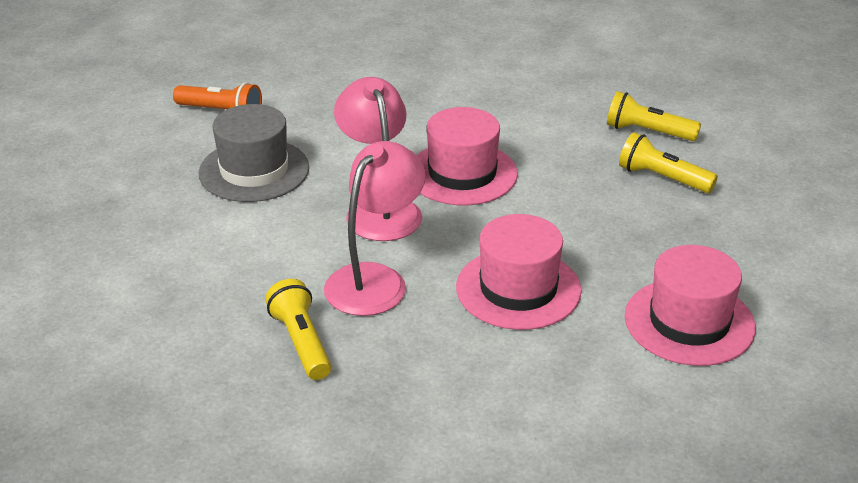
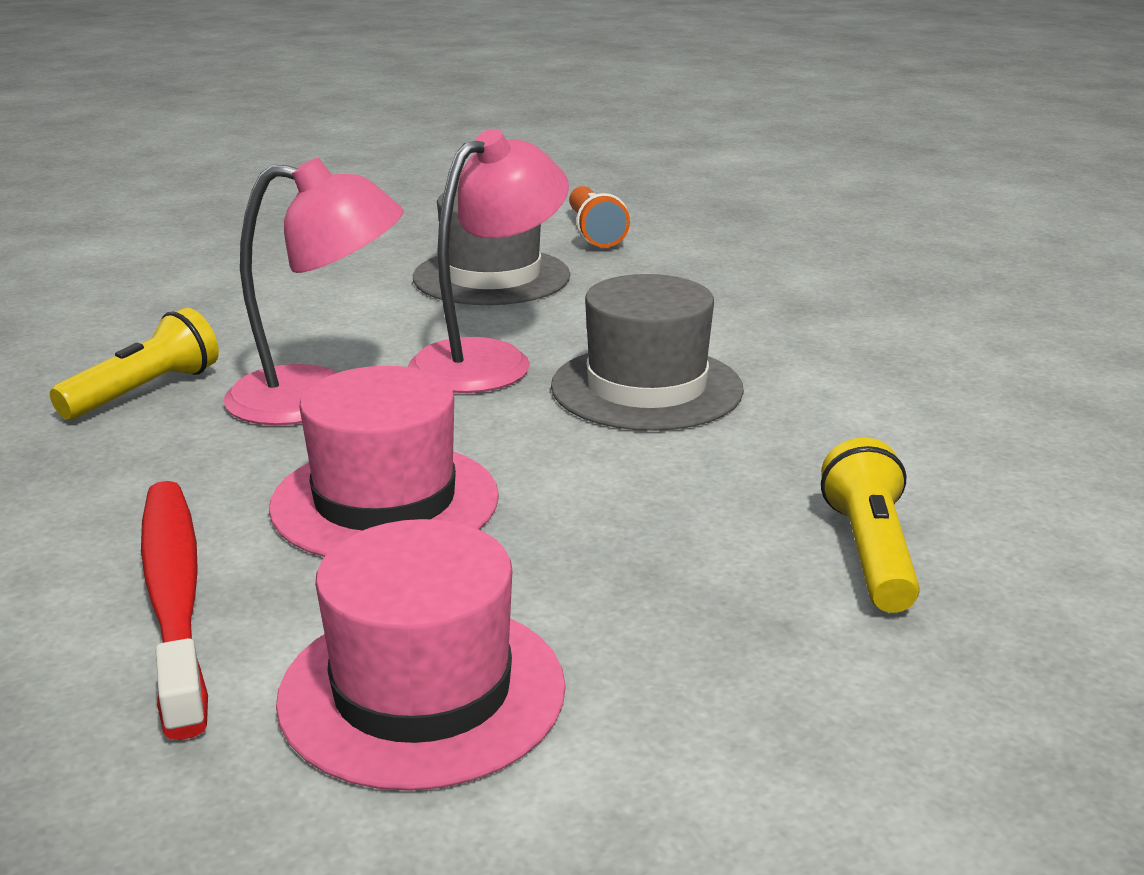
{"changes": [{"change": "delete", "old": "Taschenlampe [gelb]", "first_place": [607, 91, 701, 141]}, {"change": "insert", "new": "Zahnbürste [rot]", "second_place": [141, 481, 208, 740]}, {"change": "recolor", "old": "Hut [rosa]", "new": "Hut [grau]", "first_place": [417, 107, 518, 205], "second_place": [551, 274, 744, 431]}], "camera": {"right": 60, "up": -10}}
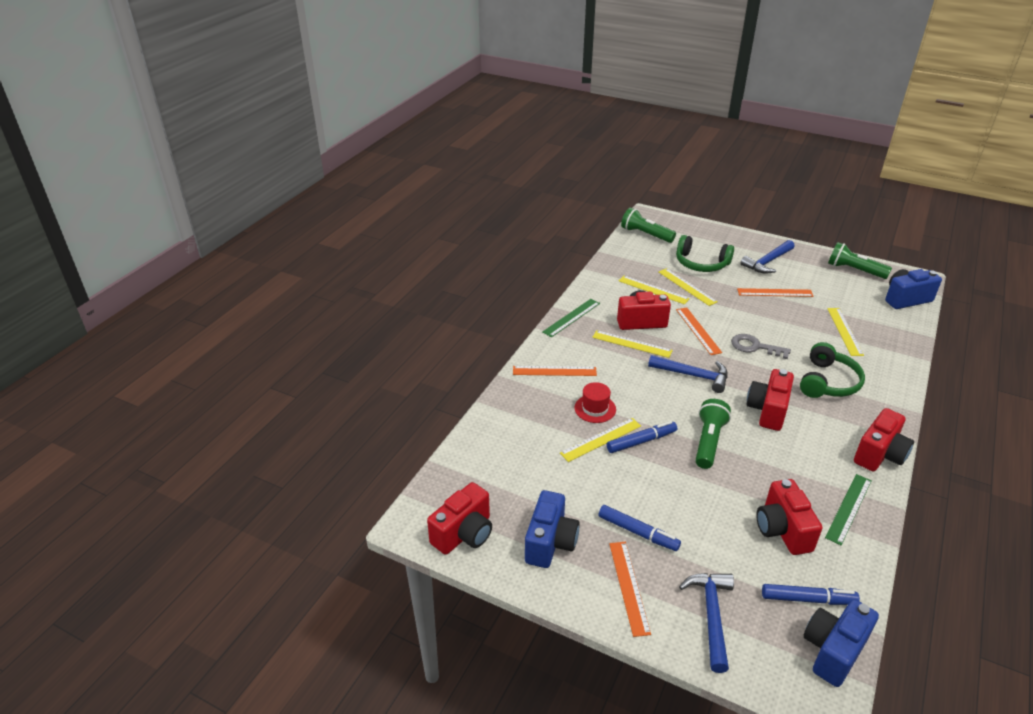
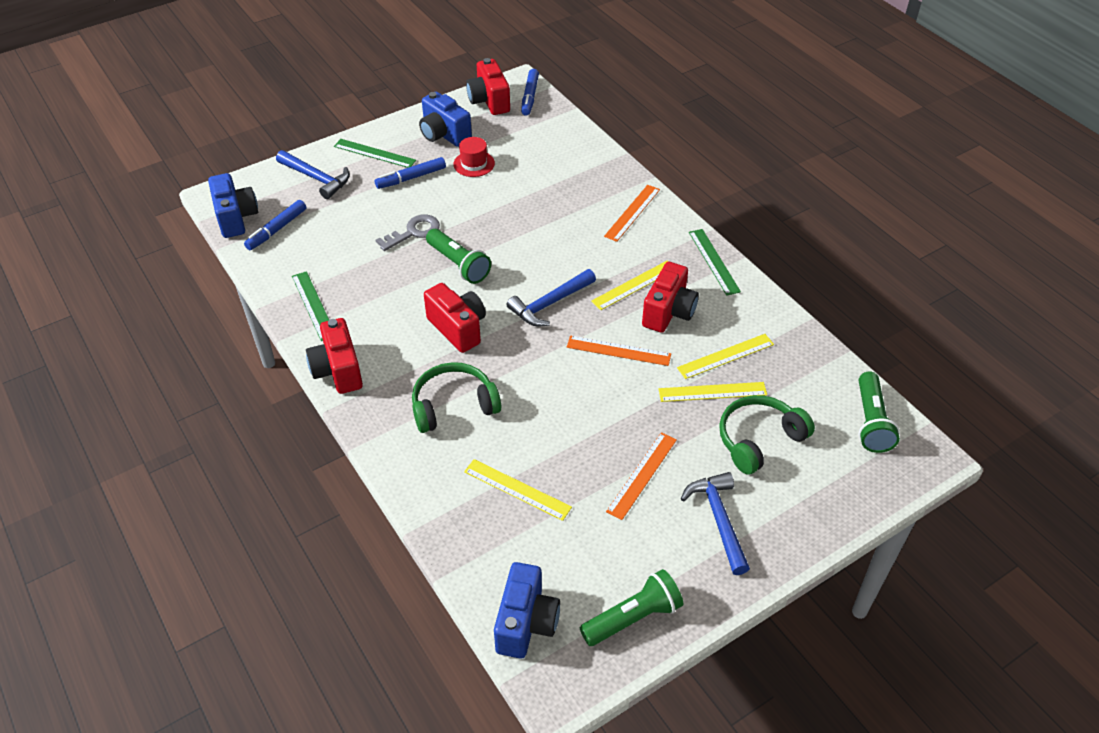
{"changes": [{"change": "delete", "old": "Lineal [gelb]", "first_place": [560, 418, 641, 462]}, {"change": "delete", "old": "Kamera [rot]", "first_place": [756, 479, 822, 555]}, {"change": "move", "old": "Hut [rot]", "first_place": [575, 382, 616, 423], "second_place": [453, 137, 495, 177]}, {"change": "move", "old": "Filzstift [blau]", "first_place": [607, 421, 677, 453], "second_place": [521, 69, 539, 116]}, {"change": "move", "old": "Schlüssel [grau]", "first_place": [731, 334, 791, 359], "second_place": [376, 215, 440, 251]}, {"change": "recolor", "old": "Lineal [orange]", "new": "Lineal [grün]", "first_place": [609, 542, 651, 637], "second_place": [334, 139, 416, 168]}, {"change": "rotate", "old": "Taschenlampe [grün]", "first_place": [621, 207, 676, 243], "second_place": [858, 371, 900, 453], "degrees": 120}, {"change": "rotate", "old": "Kopfhörer [grün]", "first_place": [800, 342, 865, 398], "second_place": [412, 362, 501, 433], "degrees": 105}], "camera": {"right": 120, "up": 10}}
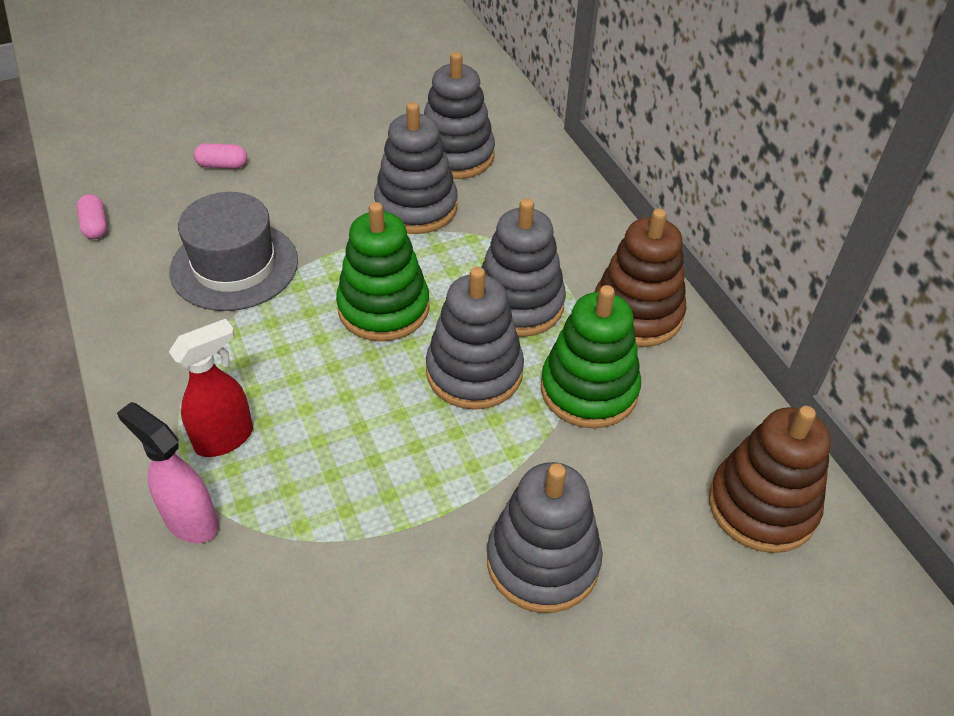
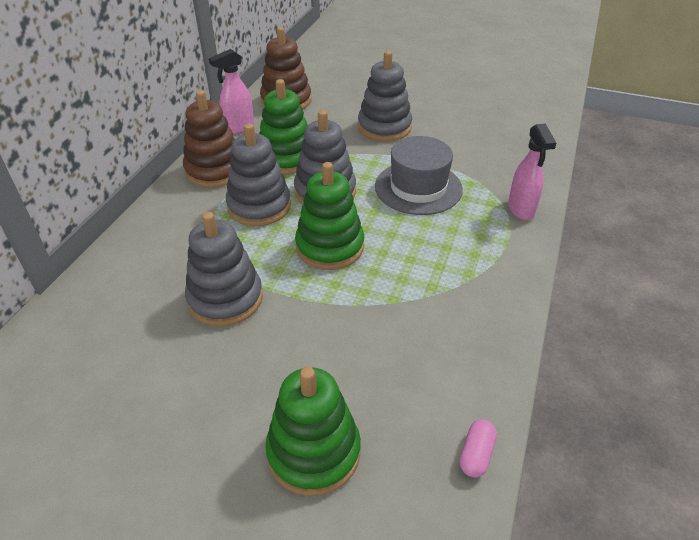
{"changes": [{"change": "delete", "old": "Sprühflasche [rot]", "first_place": [169, 319, 253, 457]}, {"change": "delete", "old": "Stapelspielzeug [grau]", "first_place": [424, 52, 495, 179]}, {"change": "insert", "new": "Sprühflasche [rosa]", "second_place": [209, 49, 254, 134]}, {"change": "move", "old": "Hut [grau]", "first_place": [169, 192, 298, 311], "second_place": [375, 136, 463, 215]}, {"change": "replace", "old": "Kapsel [rosa]", "new": "Stapelspielzeug [grün]", "first_place": [194, 143, 247, 169], "second_place": [265, 367, 361, 496]}], "camera": {"right": -135, "up": -5}}
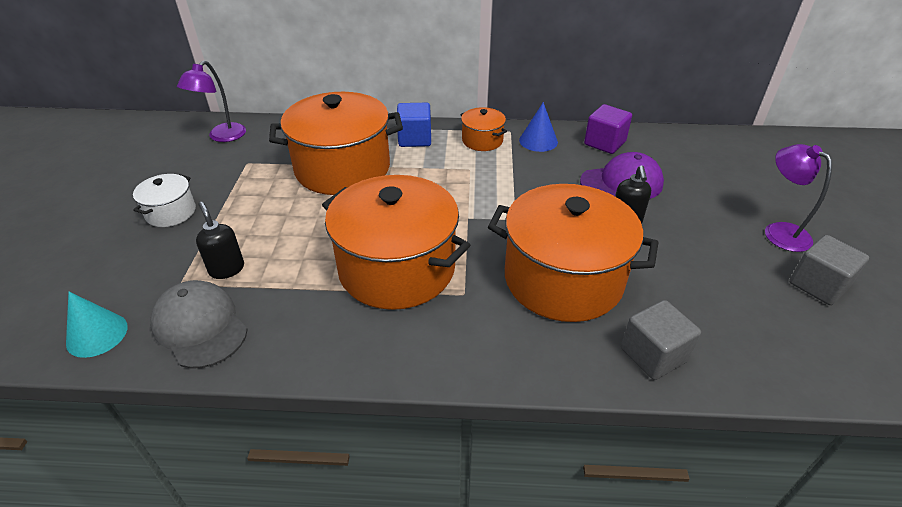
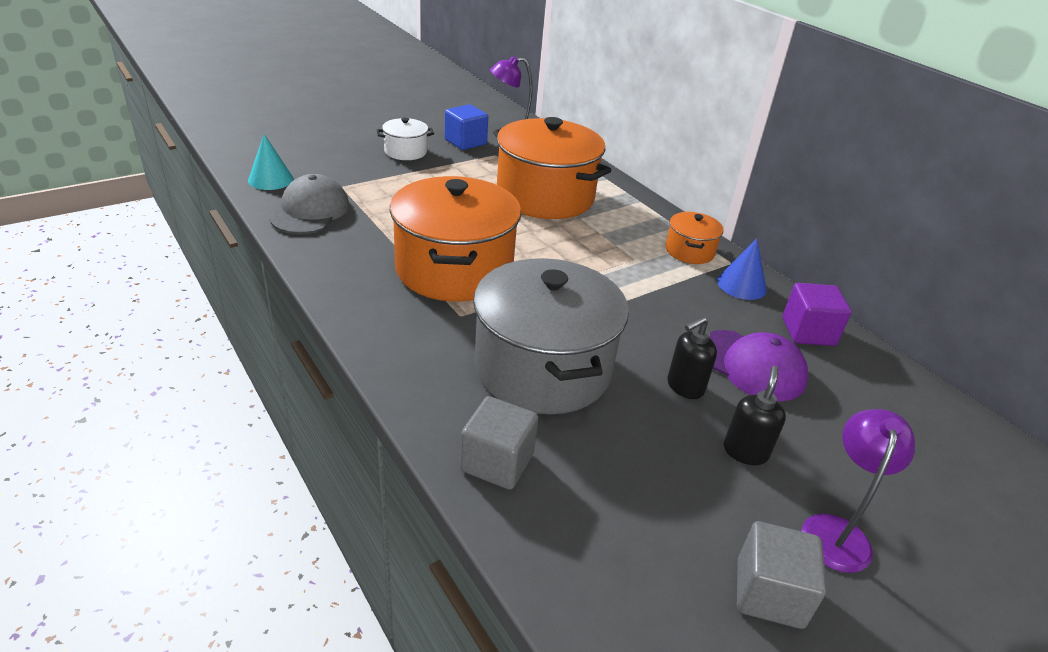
{"changes": [{"change": "move", "old": "Seifenspender [schwarz]", "first_place": [196, 202, 244, 279], "second_place": [724, 366, 786, 465]}, {"change": "move", "old": "Kubus [blau]", "first_place": [397, 103, 431, 147], "second_place": [445, 104, 488, 150]}, {"change": "recolor", "old": "Kochtopf [orange]", "new": "Kochtopf [grau]", "first_place": [488, 184, 659, 322], "second_place": [473, 258, 629, 414]}], "camera": {"right": 50, "up": -5}}
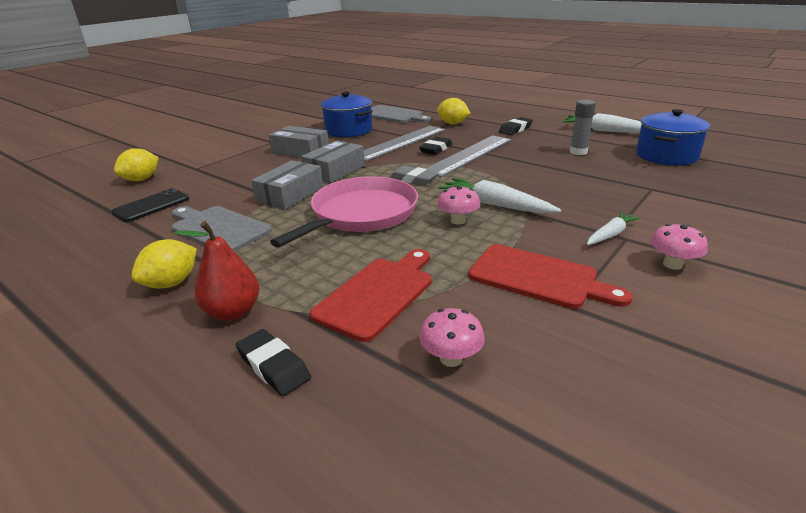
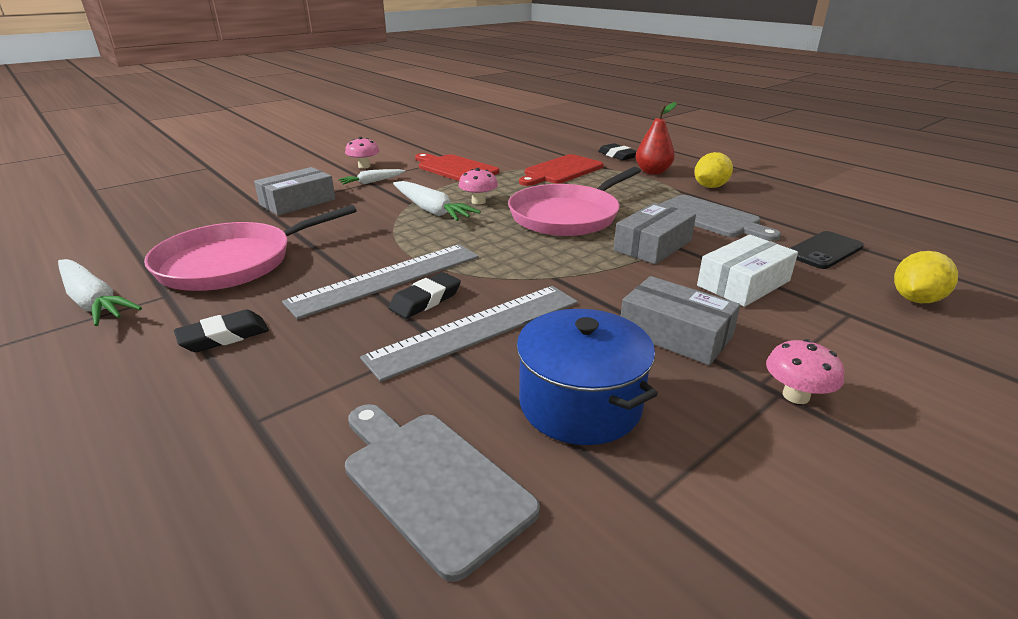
{"changes": [{"change": "delete", "old": "Radiergummi [grau]", "first_place": [390, 166, 438, 186]}, {"change": "delete", "old": "Zitrone [gelb]", "first_place": [437, 98, 471, 124]}, {"change": "delete", "old": "Kochtopf [blau]", "first_place": [636, 109, 710, 165]}, {"change": "insert", "new": "Schachtel [weiß]", "second_place": [697, 235, 798, 307]}, {"change": "move", "old": "Schachtel [grau]", "first_place": [301, 140, 365, 183], "second_place": [254, 167, 336, 216]}, {"change": "move", "old": "Pilz [rosa]", "first_place": [419, 308, 485, 367], "second_place": [766, 339, 844, 404]}, {"change": "replace", "old": "Klebestift [grau]", "new": "Pfanne [rosa]", "first_place": [570, 100, 596, 155], "second_place": [144, 205, 357, 291]}], "camera": {"right": -170, "up": 0}}
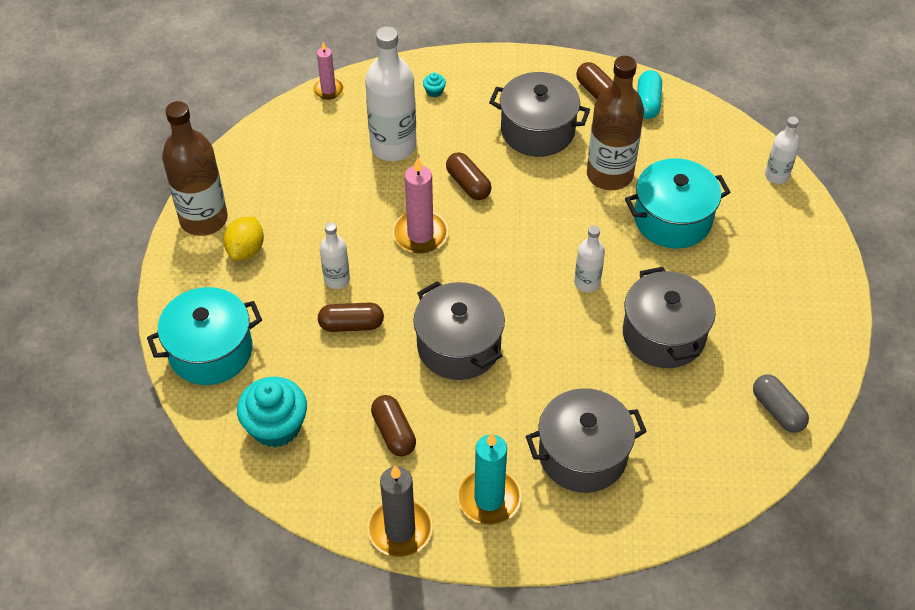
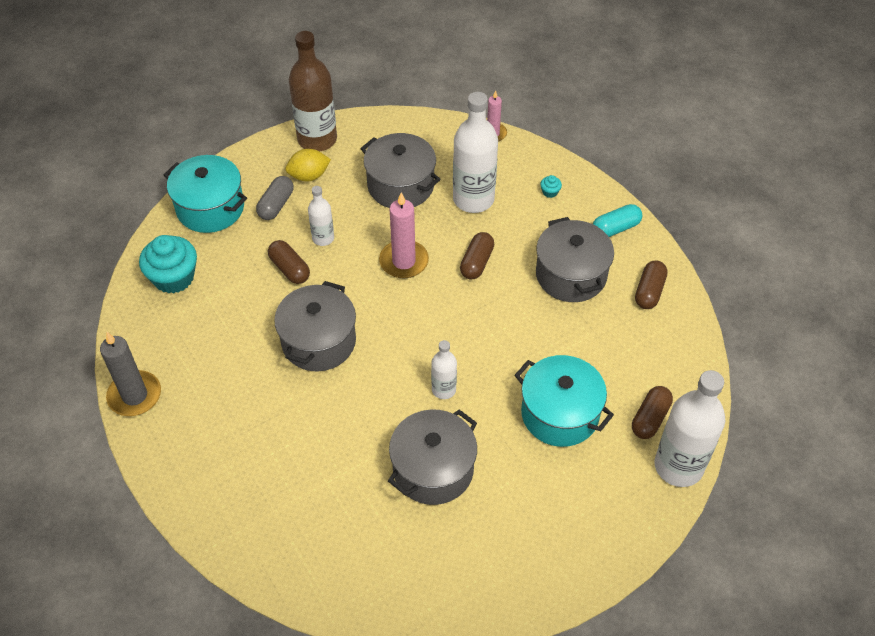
{"changes": [{"change": "delete", "old": "Kerze [türkis]", "first_place": [458, 433, 521, 525]}, {"change": "delete", "old": "Flasche [braun]", "first_place": [587, 56, 644, 190]}, {"change": "move", "old": "Kapsel [braun]", "first_place": [371, 395, 416, 457], "second_place": [632, 386, 673, 439]}, {"change": "move", "old": "Kochtopf [grau]", "first_place": [526, 388, 647, 493], "second_place": [360, 133, 441, 208]}, {"change": "move", "old": "Kapsel [türkis]", "first_place": [637, 70, 662, 119], "second_place": [593, 204, 643, 237]}, {"change": "move", "old": "Kapsel [grau]", "first_place": [753, 375, 809, 433], "second_place": [256, 176, 294, 220]}, {"change": "resize", "old": "Flasche [weiß]", "first_place": [765, 117, 799, 184], "second_place": [655, 370, 725, 487], "factor": 1.92}], "camera": {"right": 55, "up": 0}}
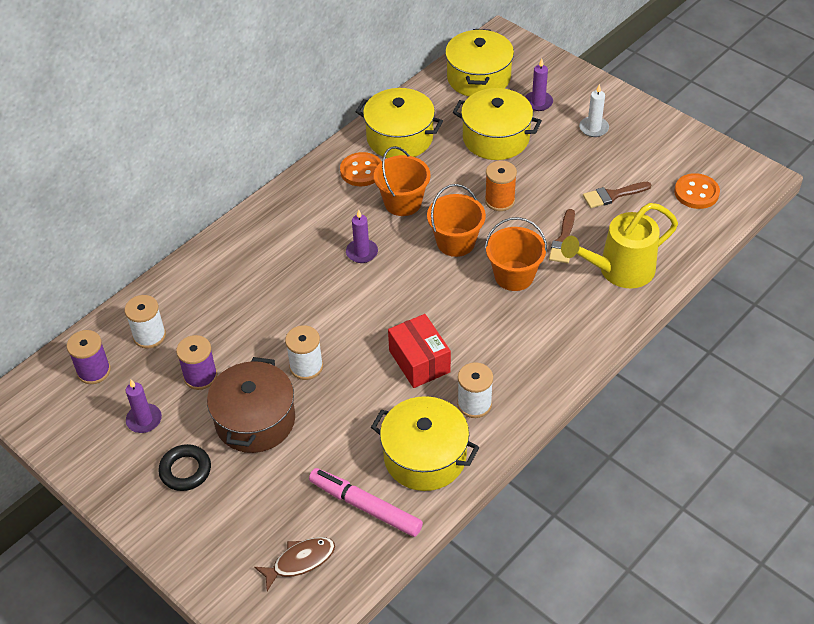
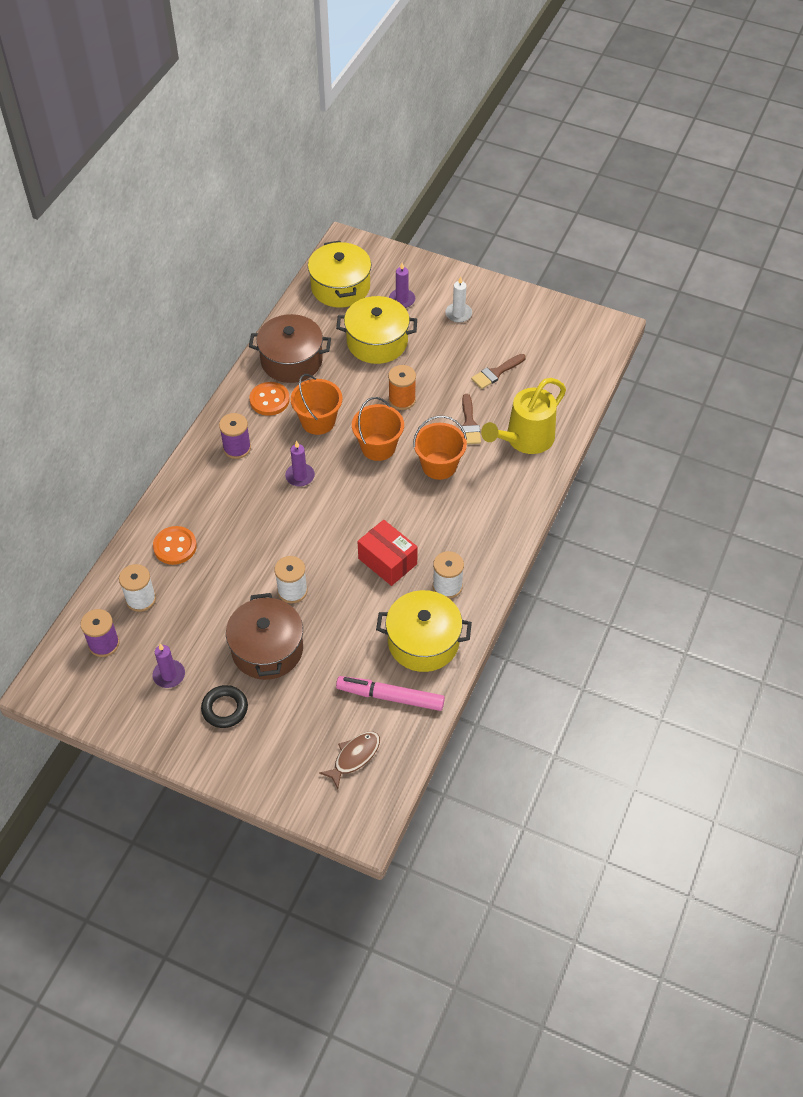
{"changes": [{"change": "move", "old": "Garnrolle [lila]", "first_place": [176, 335, 217, 390], "second_place": [219, 413, 251, 459]}, {"change": "move", "old": "Knopf [orange]", "first_place": [674, 173, 720, 209], "second_place": [153, 526, 197, 565]}, {"change": "recolor", "old": "Kochtopf [gelb]", "new": "Kochtopf [braun]", "first_place": [355, 88, 443, 158], "second_place": [249, 314, 331, 383]}], "camera": {"right": -20, "up": 5}}
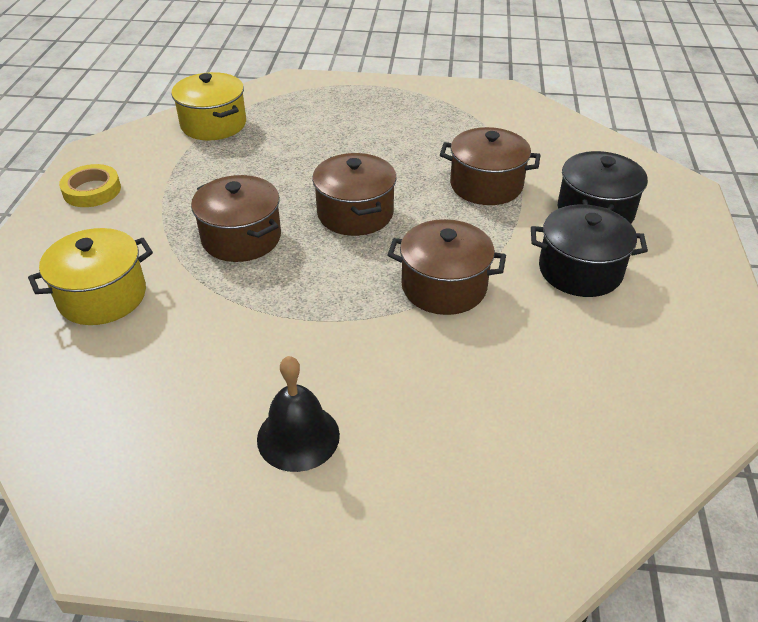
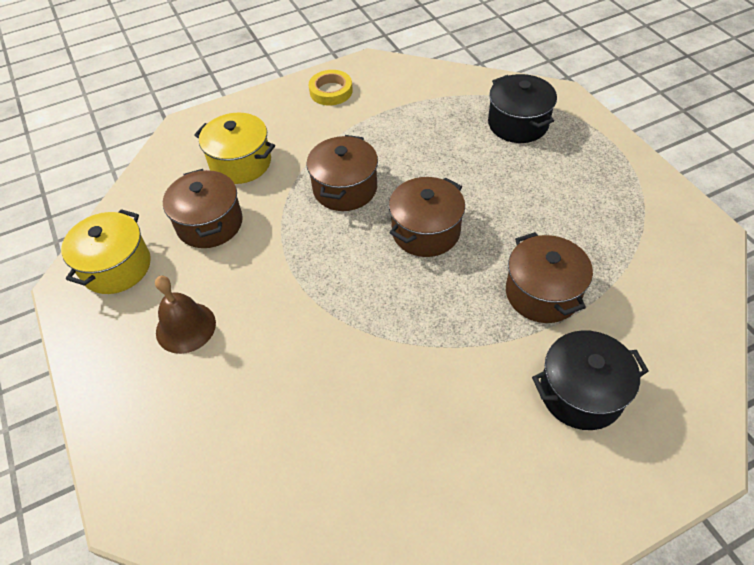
{"changes": [{"change": "move", "old": "Kochtopf [gelb]", "first_place": [171, 72, 246, 140], "second_place": [61, 209, 151, 294]}, {"change": "move", "old": "Kochtopf [braun]", "first_place": [387, 219, 506, 315], "second_place": [163, 169, 243, 248]}, {"change": "move", "old": "Kochtopf [schwarz]", "first_place": [531, 205, 648, 297], "second_place": [488, 74, 557, 143]}, {"change": "recolor", "old": "Glocke [schwarz]", "new": "Glocke [braun]", "first_place": [257, 356, 340, 472], "second_place": [155, 276, 216, 354]}], "camera": {"right": 60, "up": 10}}
